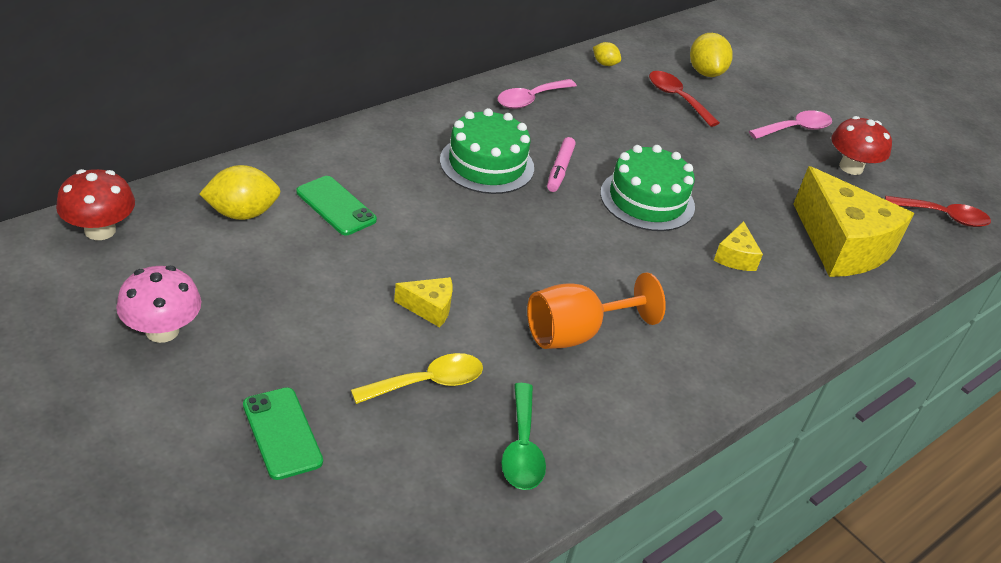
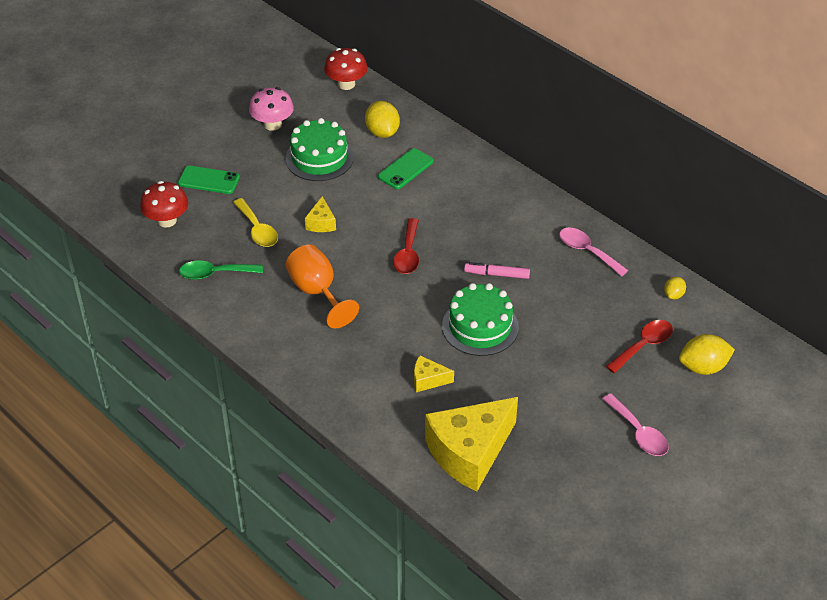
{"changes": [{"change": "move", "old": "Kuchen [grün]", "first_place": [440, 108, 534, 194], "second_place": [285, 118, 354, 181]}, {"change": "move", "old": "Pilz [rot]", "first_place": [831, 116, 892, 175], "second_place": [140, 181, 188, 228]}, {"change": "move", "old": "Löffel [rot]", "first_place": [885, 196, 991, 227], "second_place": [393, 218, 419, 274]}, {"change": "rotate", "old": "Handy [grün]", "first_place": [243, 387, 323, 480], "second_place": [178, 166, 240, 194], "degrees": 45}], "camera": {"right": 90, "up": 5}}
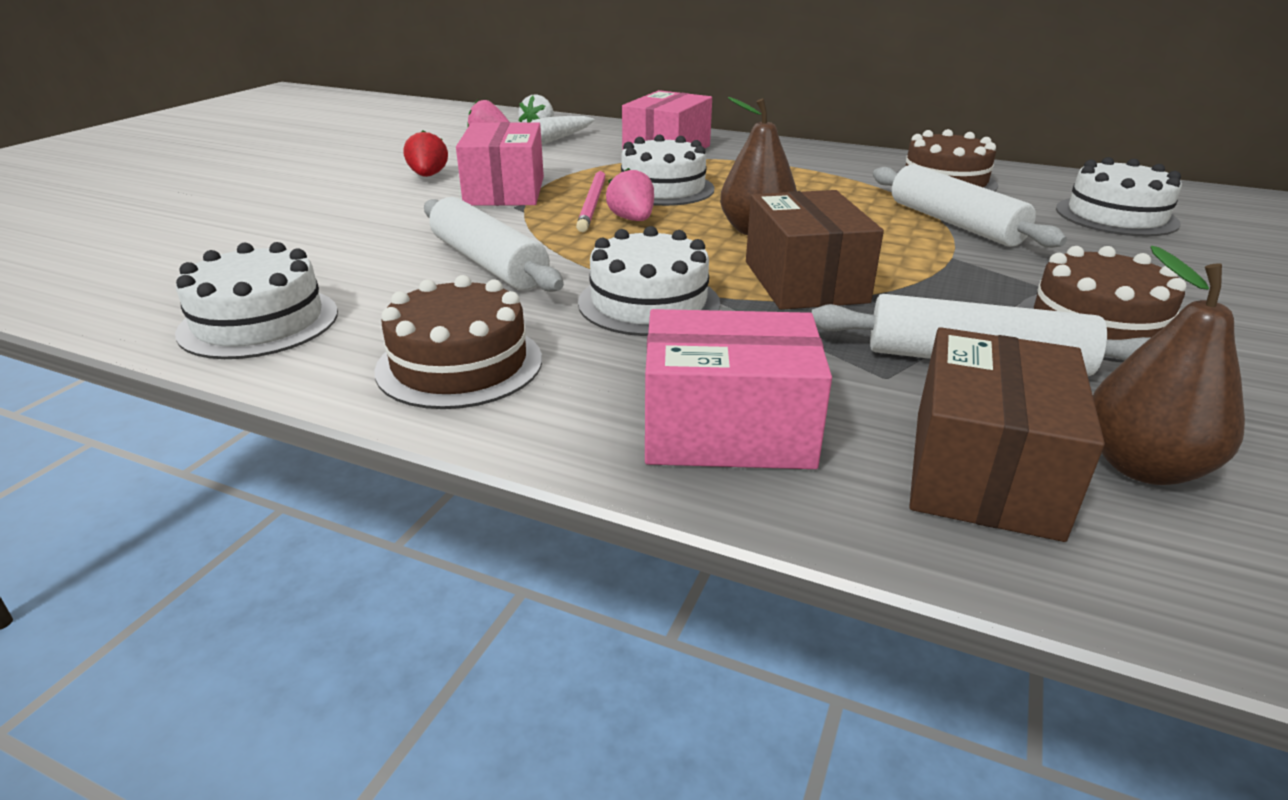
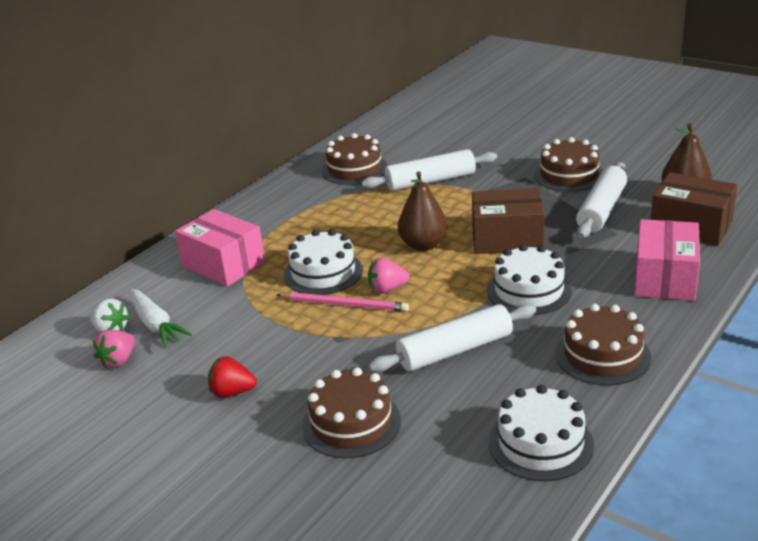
{"changes": [{"change": "delete", "old": "Schachtel [rosa]", "first_place": [456, 122, 544, 206]}, {"change": "delete", "old": "Kuchen [weiß]", "first_place": [1056, 157, 1182, 237]}, {"change": "insert", "new": "Kuchen [braun]", "second_place": [302, 367, 401, 458]}], "camera": {"right": -75, "up": 0}}
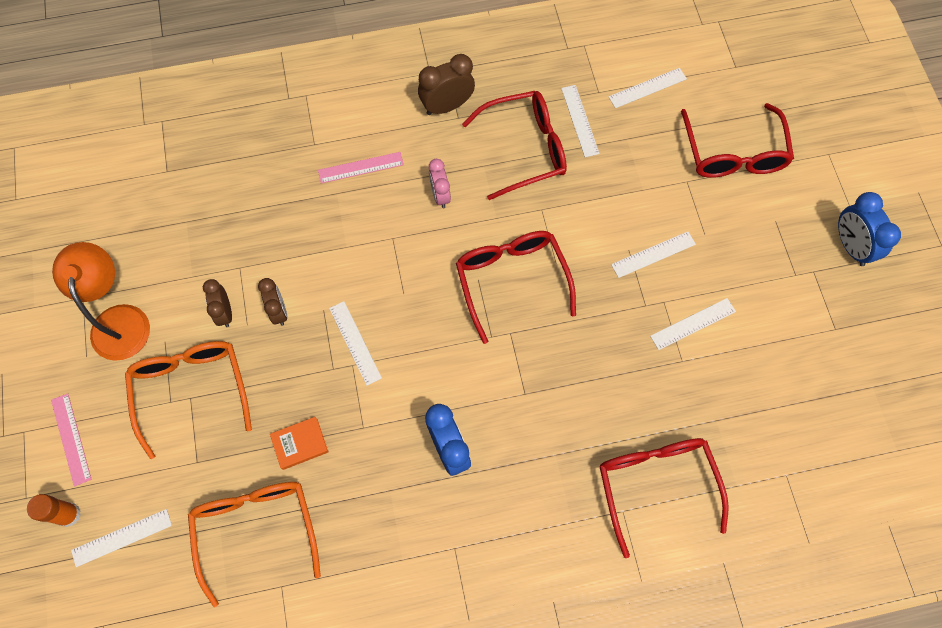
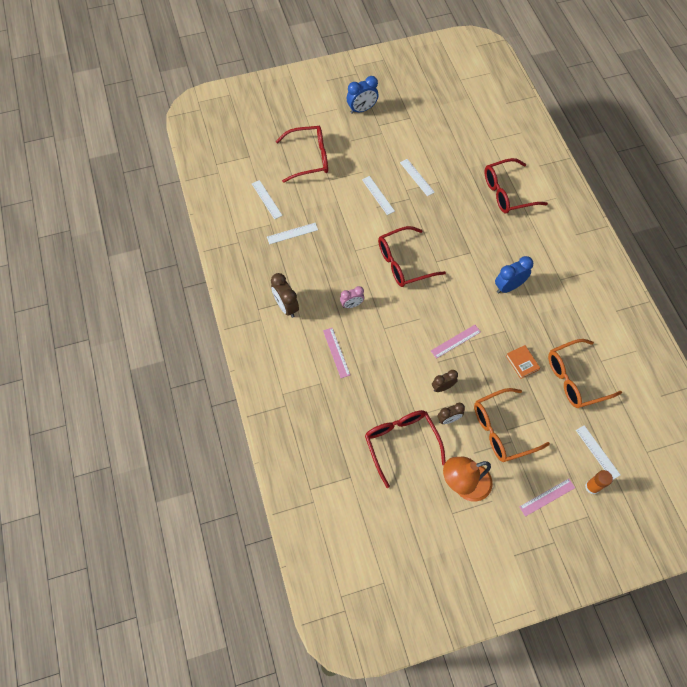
{"changes": [{"change": "move", "old": "Brille [rot]", "first_place": [462, 91, 567, 200], "second_place": [365, 410, 446, 488]}, {"change": "recolor", "old": "Lineal [weiß]", "new": "Lineal [rosa]", "first_place": [329, 301, 382, 386], "second_place": [431, 325, 481, 359]}], "camera": {"right": -95, "up": -5}}
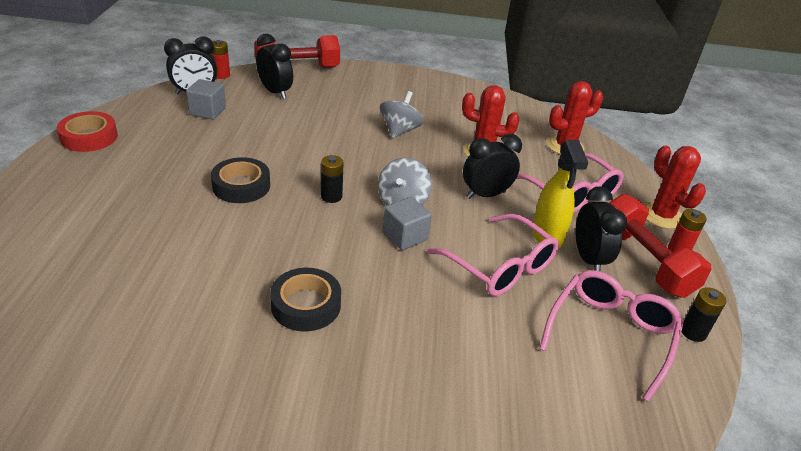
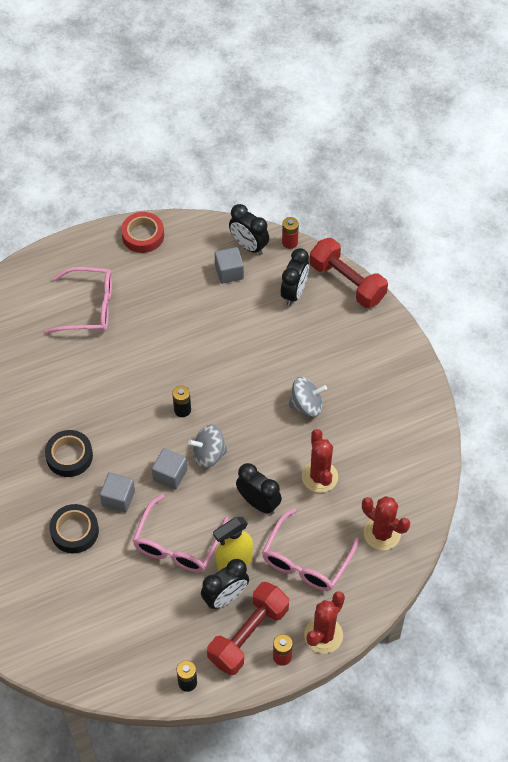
{"changes": [{"change": "insert", "new": "Kubus [grau]", "second_place": [100, 473, 135, 513]}, {"change": "move", "old": "Klebeband [schwarz]", "first_place": [211, 157, 270, 203], "second_place": [49, 504, 99, 553]}, {"change": "move", "old": "Brille [rosa]", "first_place": [539, 270, 684, 402], "second_place": [45, 267, 112, 334]}], "camera": {"right": 65, "up": 20}}
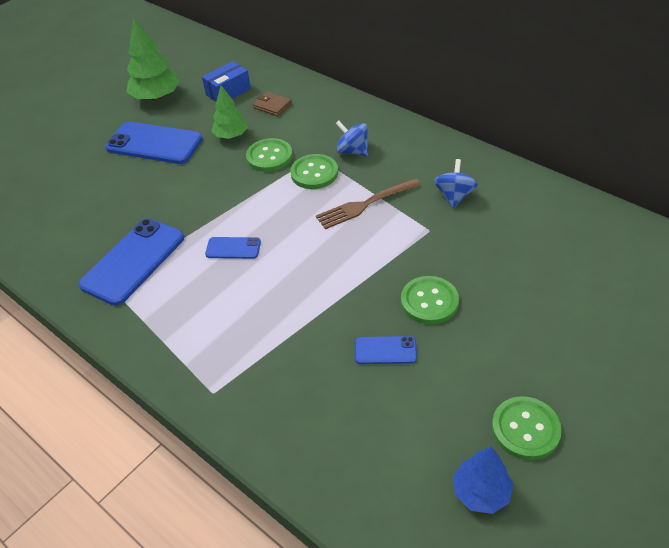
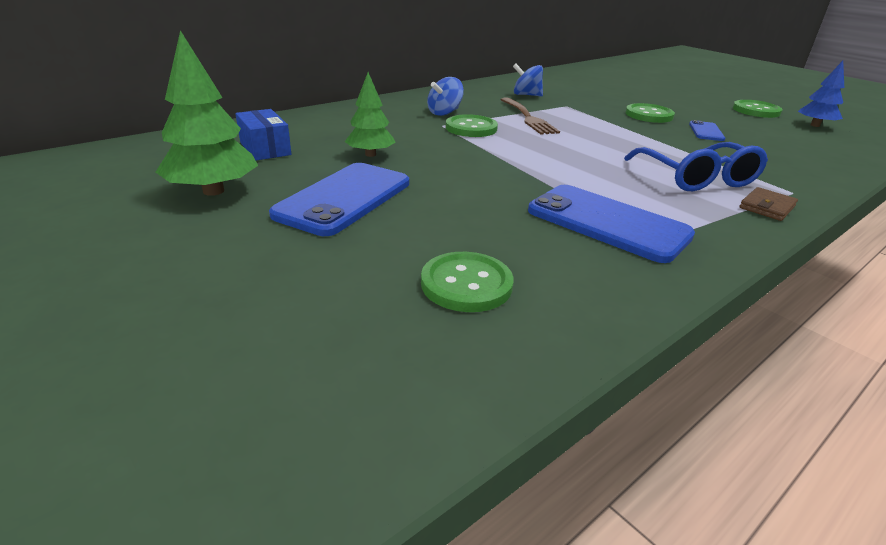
{"changes": [{"change": "delete", "old": "Handy [blau]", "first_place": [205, 237, 261, 259]}, {"change": "insert", "new": "Brille [blau]", "second_place": [624, 142, 768, 191]}, {"change": "move", "old": "Knopf [grün]", "first_place": [246, 138, 293, 172], "second_place": [421, 252, 513, 312]}, {"change": "move", "old": "Geldbörse [braun]", "first_place": [253, 92, 292, 116], "second_place": [740, 187, 798, 221]}], "camera": {"right": -85, "up": -15}}
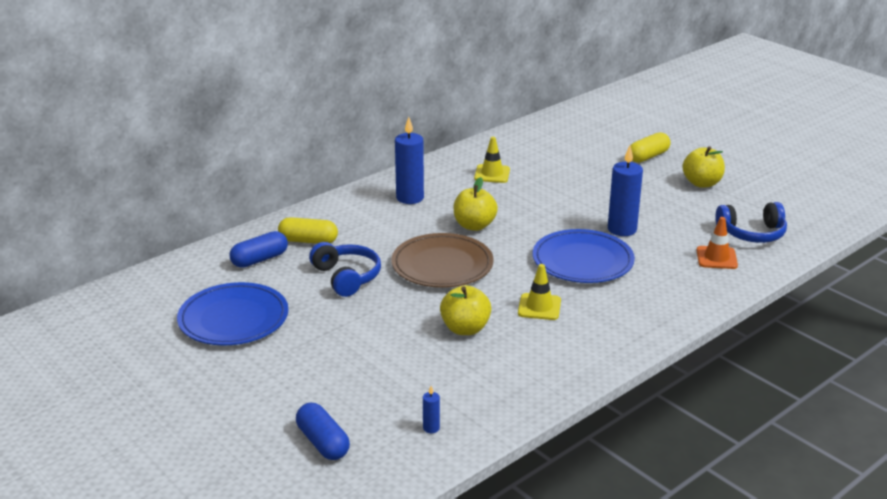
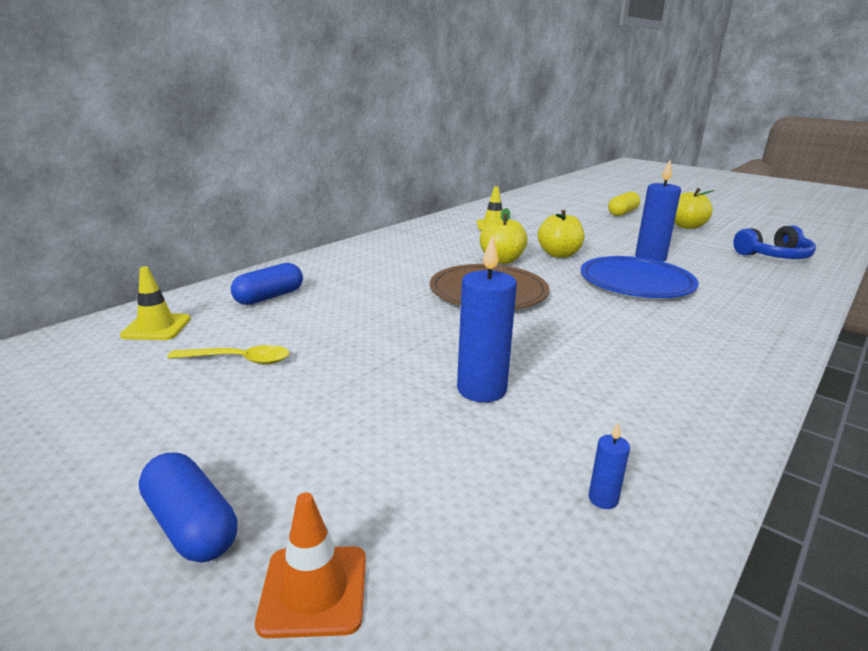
{"changes": [{"change": "delete", "old": "Kapsel [gelb]", "first_place": [278, 217, 338, 244]}, {"change": "delete", "old": "Kopfhörer [blau]", "first_place": [309, 242, 381, 297]}, {"change": "move", "old": "Kapsel [blau]", "first_place": [296, 403, 350, 460], "second_place": [139, 453, 237, 563]}, {"change": "move", "old": "Kerze [blau]", "first_place": [395, 117, 424, 204], "second_place": [457, 234, 517, 402]}, {"change": "move", "old": "Apfel [gelb]", "first_place": [440, 285, 491, 335], "second_place": [538, 210, 584, 258]}, {"change": "move", "old": "Leitkegel [gelb]", "first_place": [518, 264, 561, 320], "second_place": [120, 266, 191, 340]}, {"change": "move", "old": "Leitkegel [orange]", "first_place": [697, 217, 738, 269], "second_place": [255, 493, 366, 638]}, {"change": "replace", "old": "Teller [blau]", "new": "Löffel [gelb]", "first_place": [177, 282, 289, 345], "second_place": [167, 345, 289, 364]}], "camera": {"right": -10, "up": -5}}
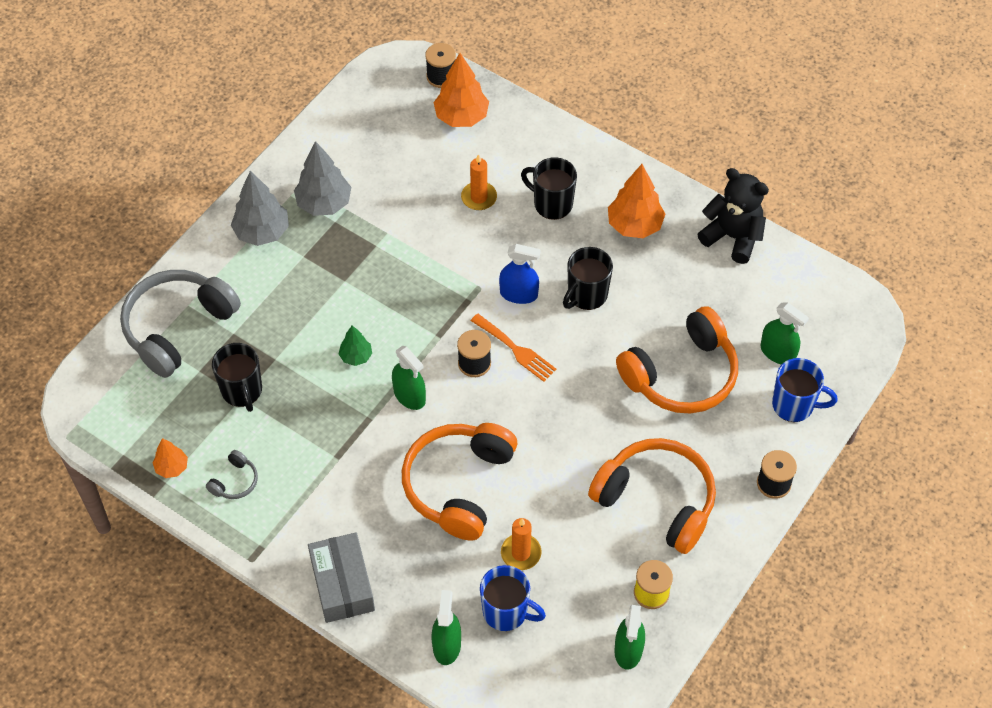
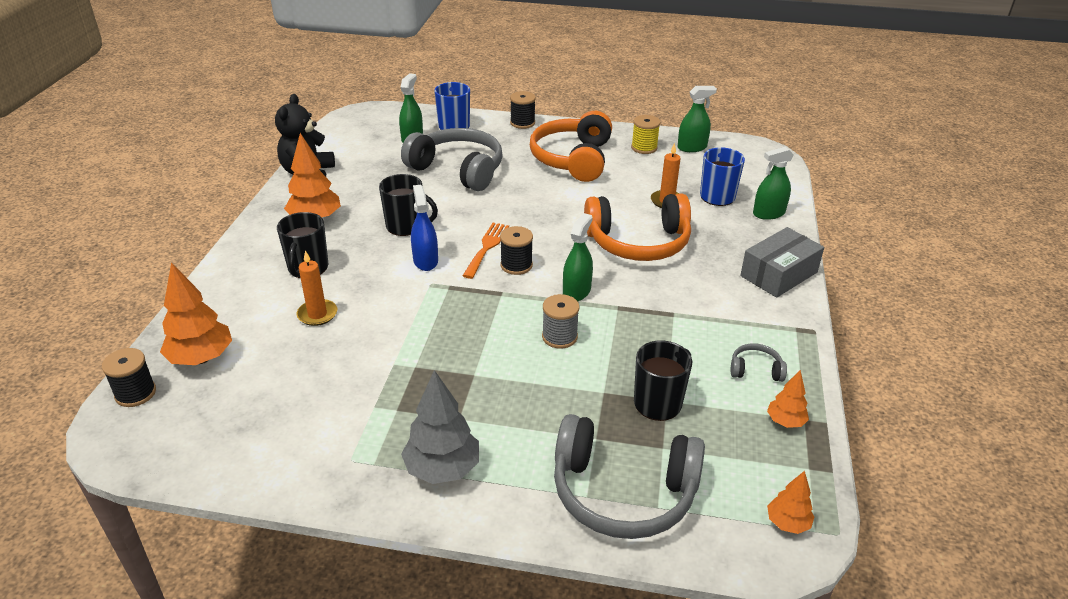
{"changes": [{"change": "delete", "old": "Baum [grau]", "first_place": [294, 141, 351, 216]}, {"change": "insert", "new": "Baum [orange]", "second_place": [767, 471, 815, 534]}, {"change": "replace", "old": "Baum [grün]", "new": "Garnrolle [grau]", "first_place": [339, 325, 372, 366], "second_place": [542, 294, 579, 349]}, {"change": "recolor", "old": "Kopfhörer [orange]", "new": "Kopfhörer [grau]", "first_place": [616, 306, 738, 413], "second_place": [401, 128, 502, 191]}], "camera": {"right": -115, "up": -20}}
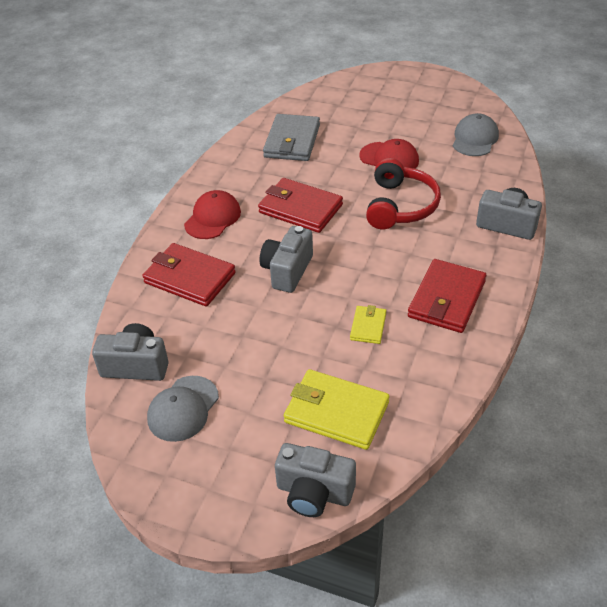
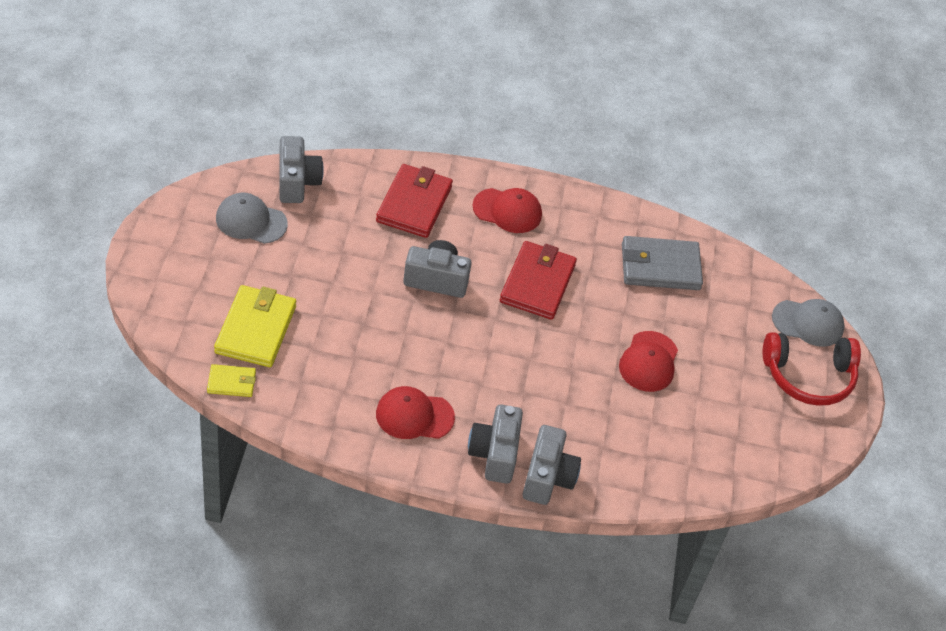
{"changes": [{"change": "move", "old": "Kamera [grau]", "first_place": [275, 443, 356, 517], "second_place": [468, 405, 523, 484]}, {"change": "move", "old": "Geldbörse [gelb]", "first_place": [350, 305, 386, 344], "second_place": [207, 364, 256, 397]}, {"change": "move", "old": "Kopfhörer [rot]", "first_place": [366, 158, 441, 229], "second_place": [763, 332, 861, 406]}, {"change": "move", "old": "Kappe [grau]", "first_place": [453, 113, 499, 156], "second_place": [772, 299, 845, 347]}, {"change": "replace", "old": "Geldbörse [rot]", "new": "Kappe [rot]", "first_place": [408, 259, 486, 333], "second_place": [376, 386, 455, 439]}], "camera": {"right": 70, "up": 5}}
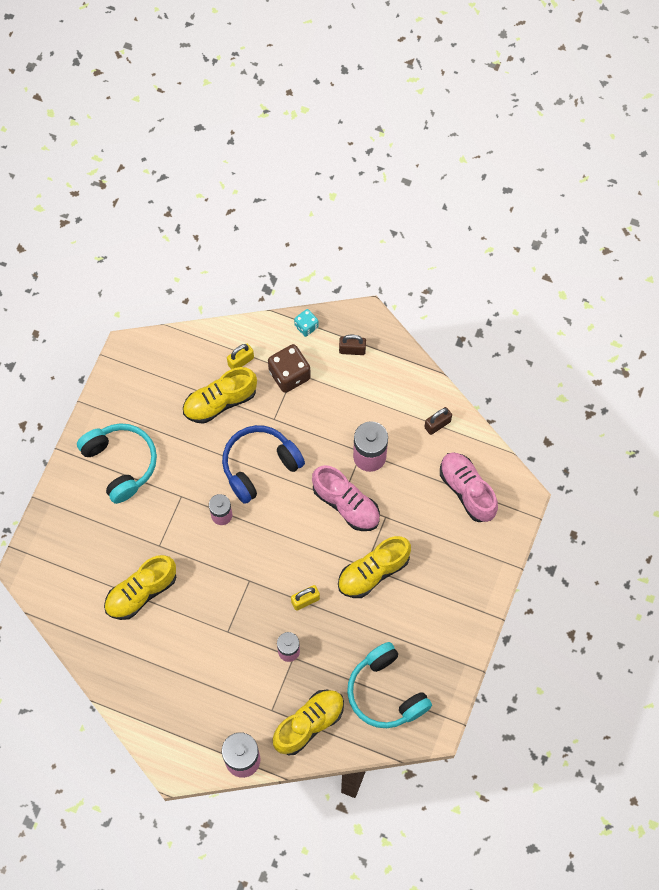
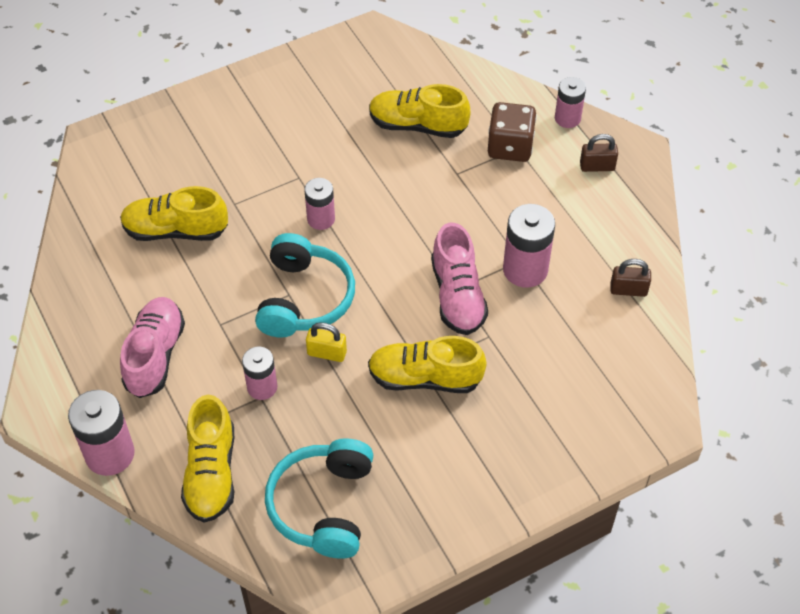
{"changes": [{"change": "delete", "old": "Kopfhörer [blau]", "first_place": [222, 425, 305, 504]}, {"change": "delete", "old": "Vorhängeschloss [gelb]", "first_place": [227, 343, 254, 369]}, {"change": "move", "old": "Kopfhörer [türkis]", "first_place": [77, 423, 157, 504], "second_place": [255, 233, 355, 338]}, {"change": "move", "old": "Schuh [rosa]", "first_place": [440, 452, 498, 522], "second_place": [120, 297, 185, 398]}, {"change": "replace", "old": "Spielwürfel [türkis]", "new": "Batterie [rosa]", "first_place": [294, 309, 318, 337], "second_place": [555, 77, 586, 128]}, {"change": "rotate", "old": "Schuh [gelb]", "first_place": [273, 690, 344, 755], "second_place": [181, 395, 234, 523], "degrees": 90}, {"change": "rotate", "old": "Vorhängeschloss [braun]", "first_place": [339, 335, 366, 355], "second_place": [580, 134, 618, 172], "degrees": -45}], "camera": {"right": 40, "up": -15}}
